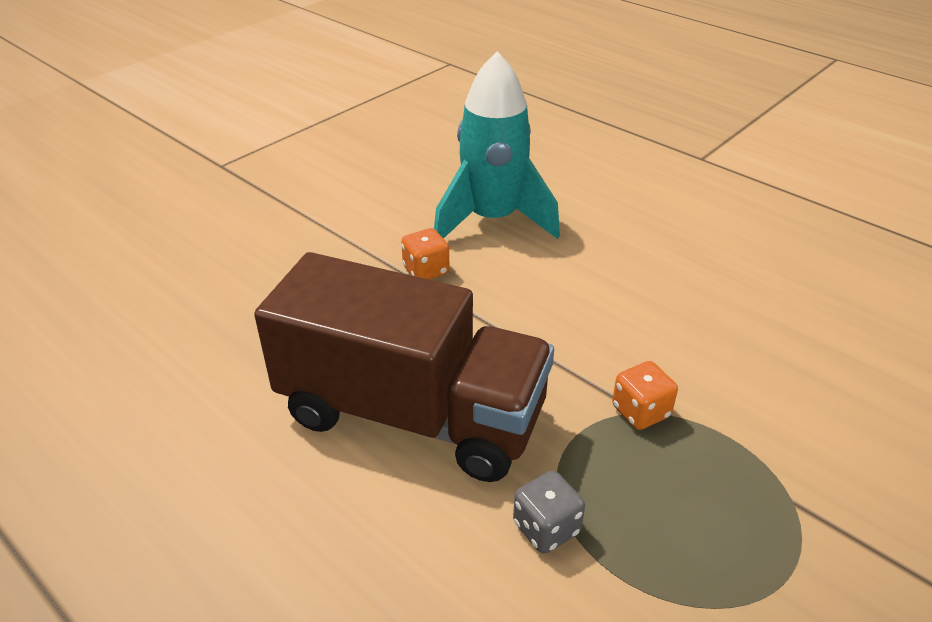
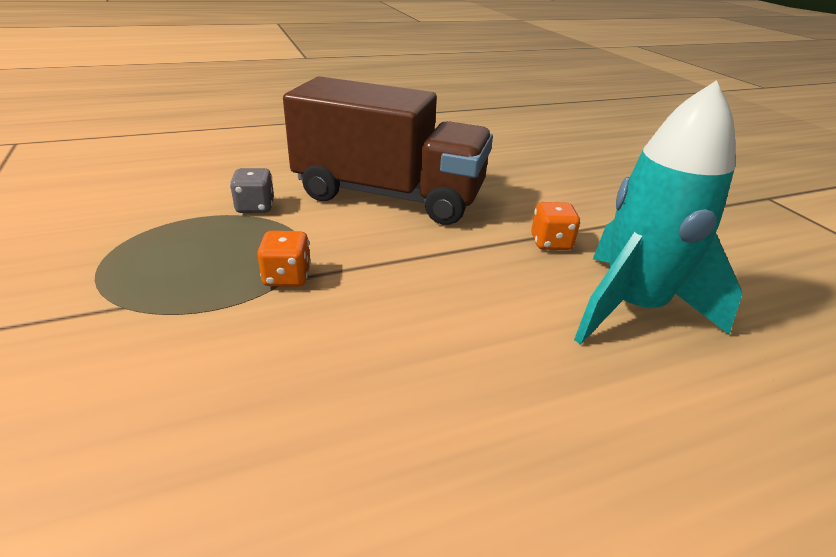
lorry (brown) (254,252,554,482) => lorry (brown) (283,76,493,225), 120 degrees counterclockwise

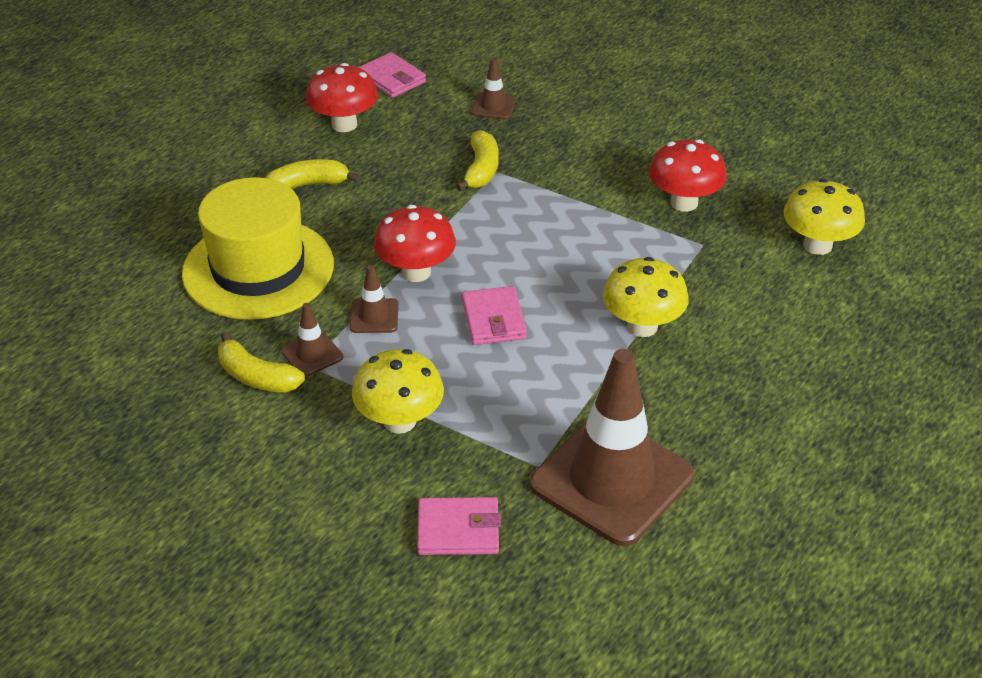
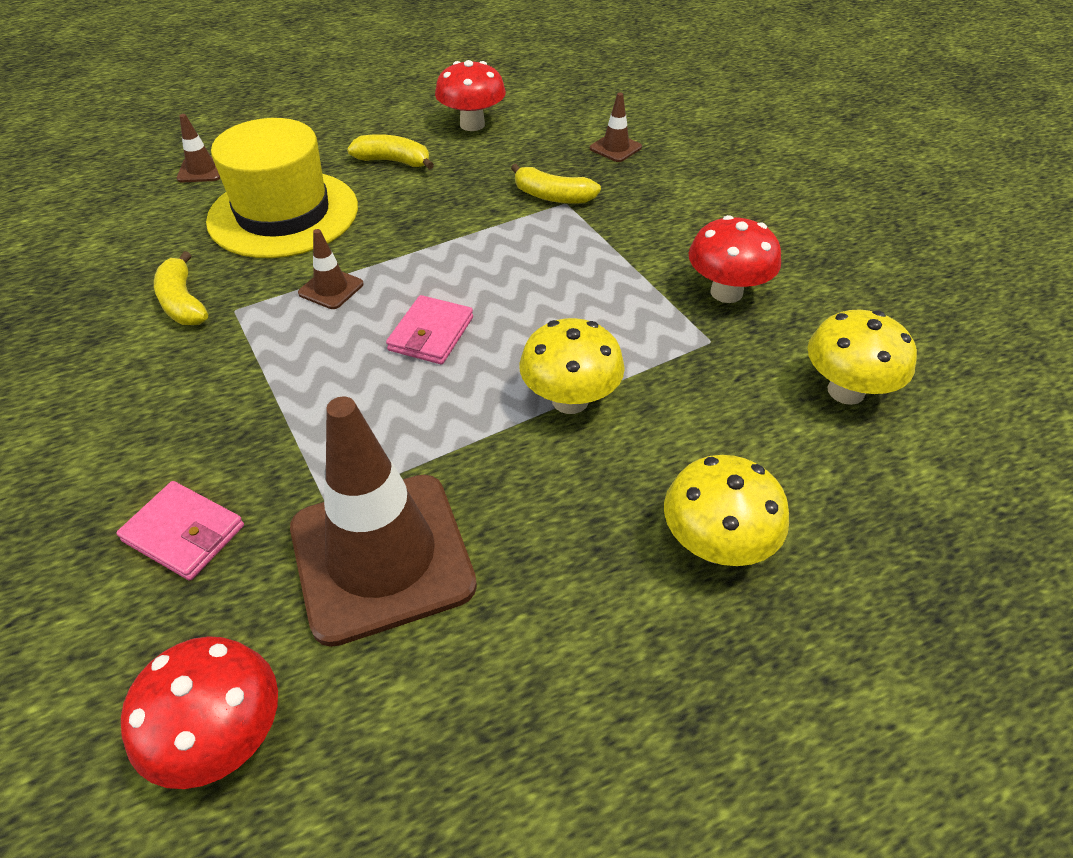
fungus (red) (374,205,456,282) => fungus (red) (121,636,278,789), move
road cone (brown) (281,303,343,377) => road cone (brown) (177,114,220,182), move
toy banana (yellow) (456,130,499,191) => toy banana (yellow) (511,164,601,204), 75 degrees clockwise
fungus (yellow) (352,349,444,434) => fungus (yellow) (664,455,789,566), move
wallet (rose-pink) (359,52,426,98) => nothing

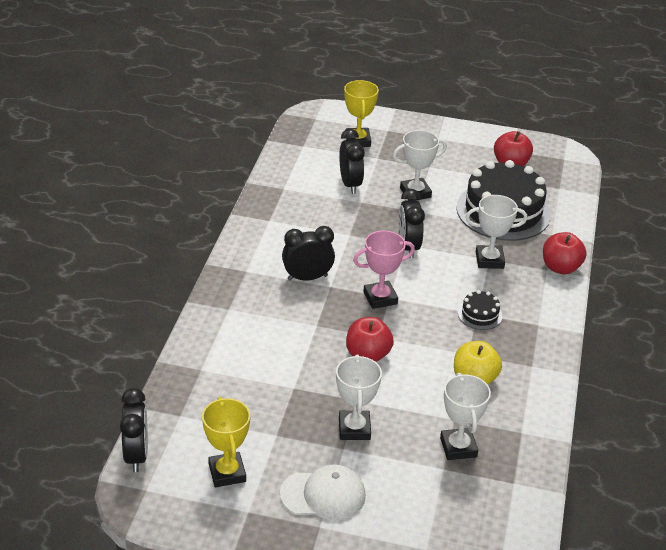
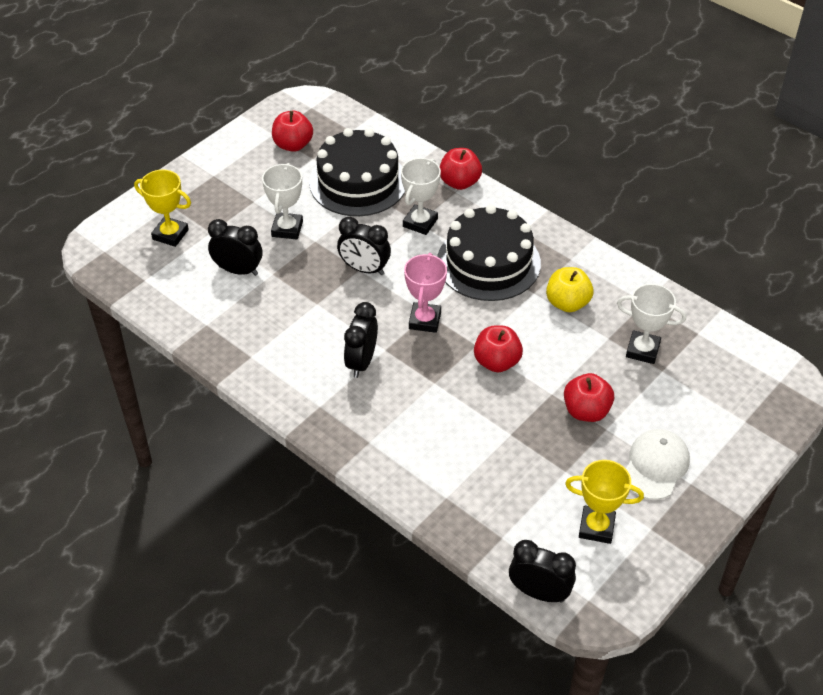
cake (black) (458,290,503,330) => cake (black) (437,205,541,301), x2.34
prize cup (white) (336,354,382,440) => apple (red) (564,373,614,422)

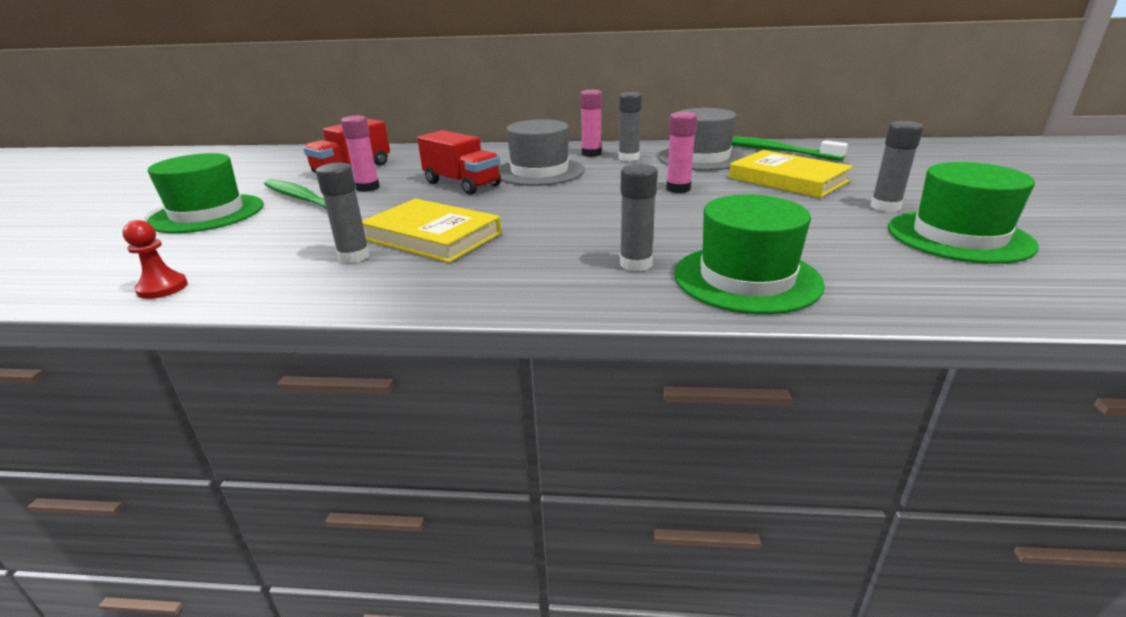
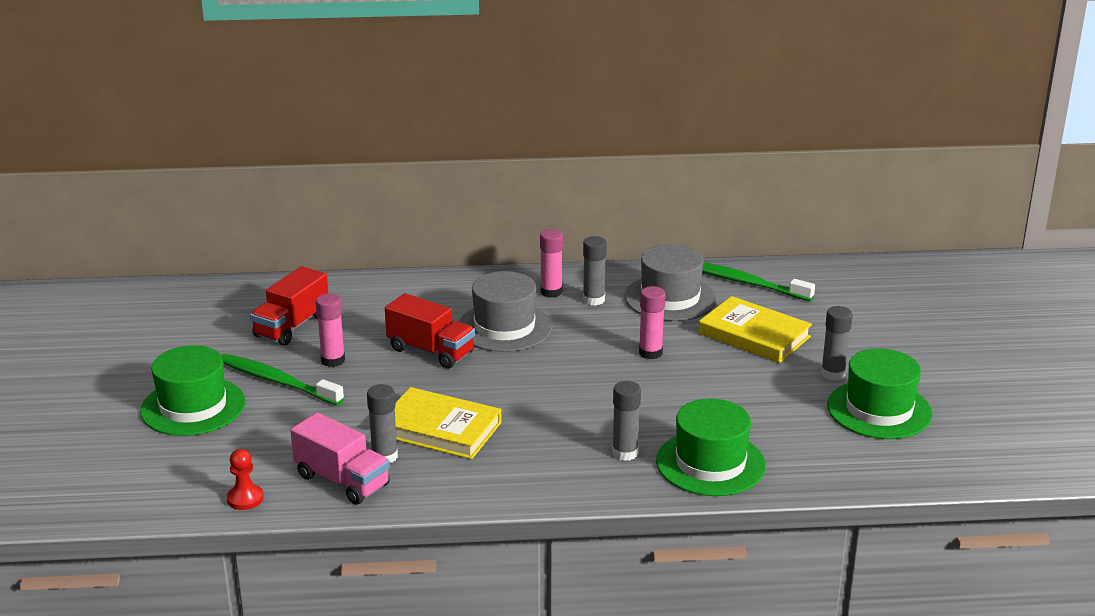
nothing => lorry (rose-pink) (290,412,390,505)

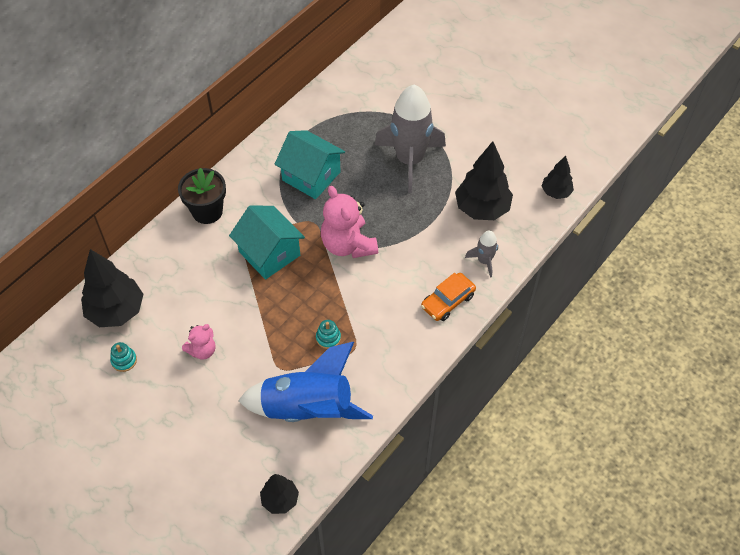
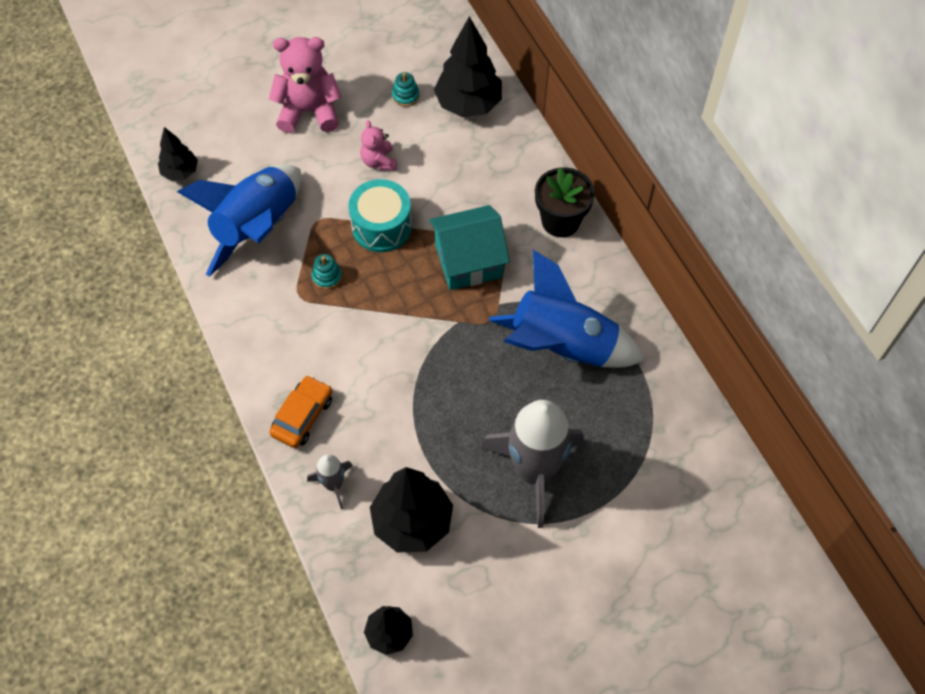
stuffed bear (rose-pink) (321,186,378,258) => stuffed bear (rose-pink) (269,37,341,133), move
automobile (bright orange) (421,273,476,321) => automobile (bright orange) (269,375,332,448), 45 degrees clockwise
nothing => drum (turquoise) (348,179,412,252)
toy house (turquoise) (275,130,345,199) => rocket (cobalt) (489,250,644,368)

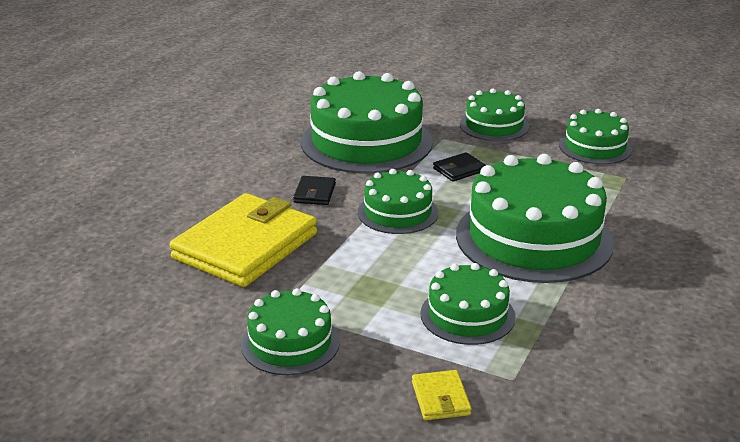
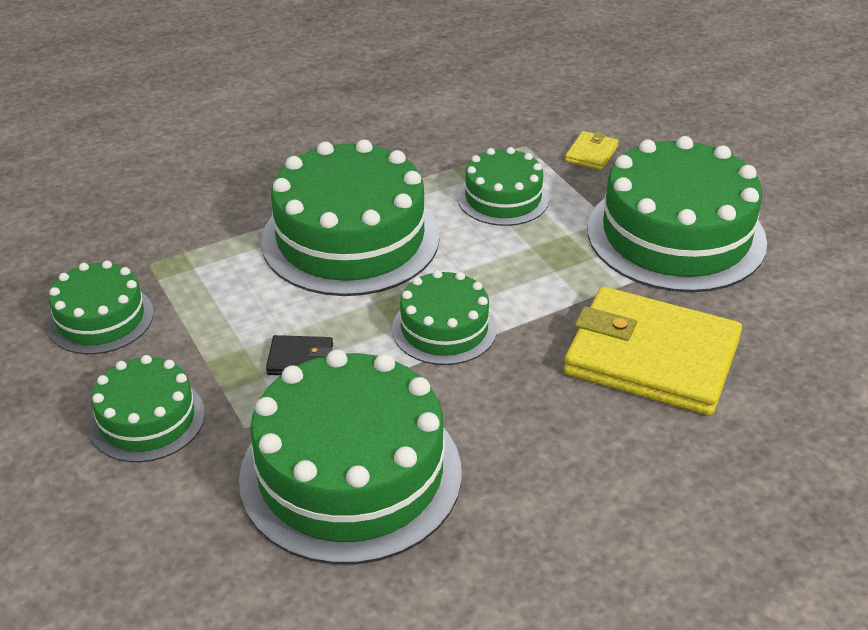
wallet (yellow) (170,193,317,287) => wallet (yellow) (564,287,742,416), 45 degrees clockwise
cake (leaf-green) (241,288,340,375) => cake (leaf-green) (588,136,767,292), x1.85
wallet (black) (293,176,336,205) => nothing

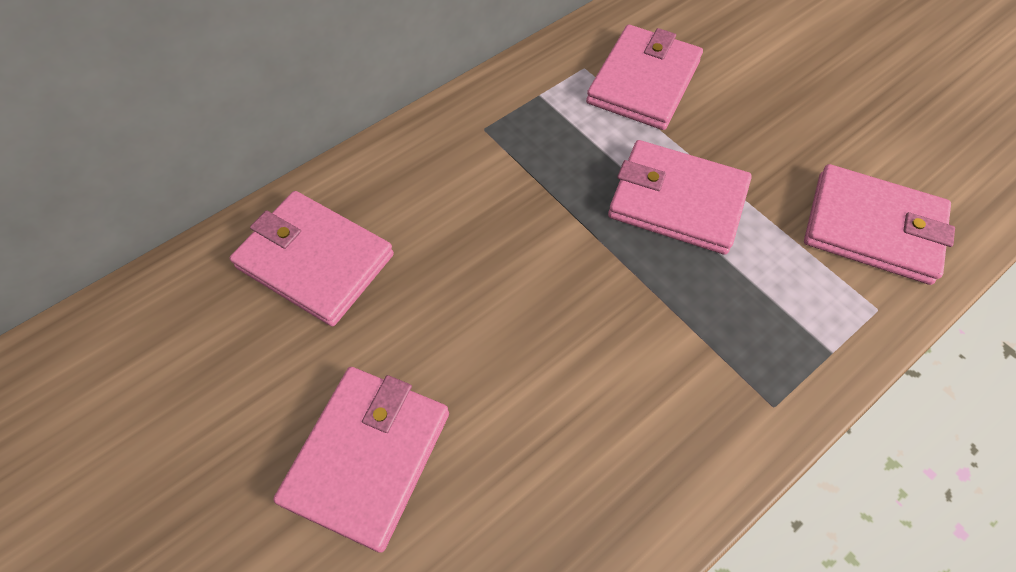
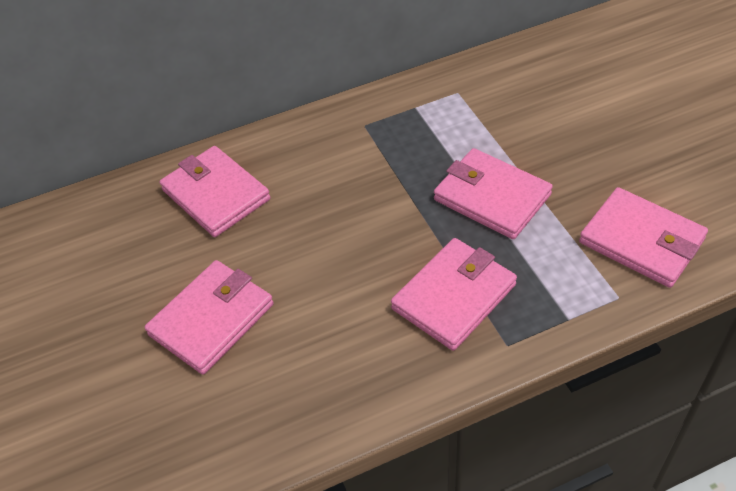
wallet (rose-pink) (586,25,703,130) => wallet (rose-pink) (391,238,517,351), move

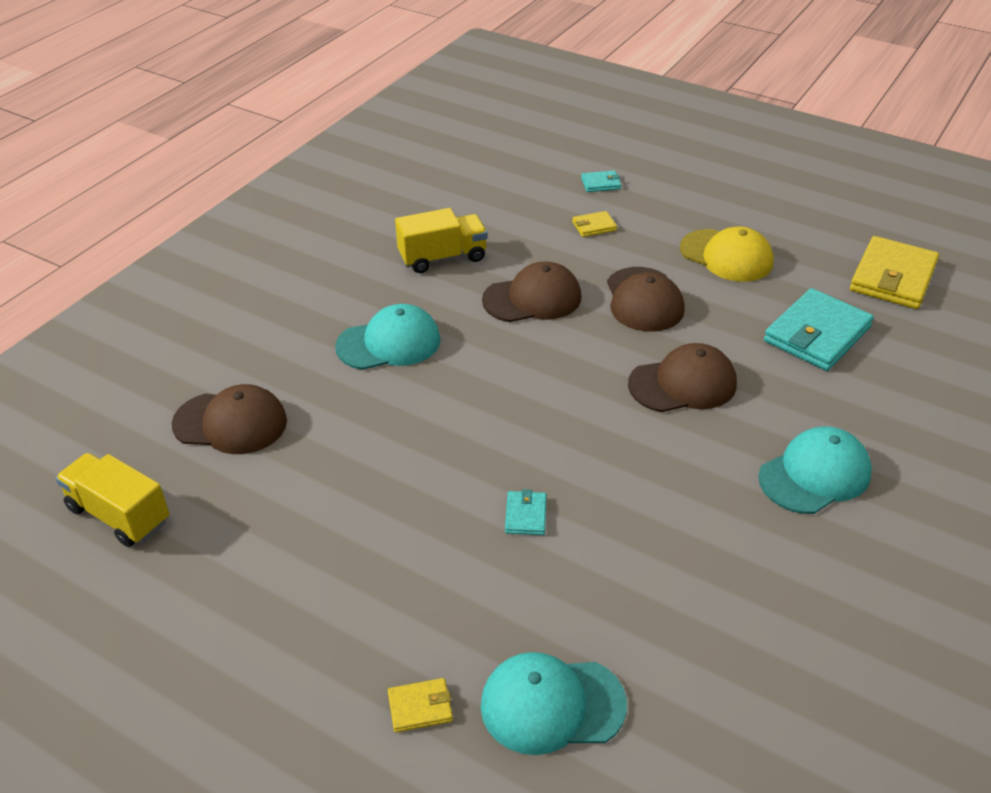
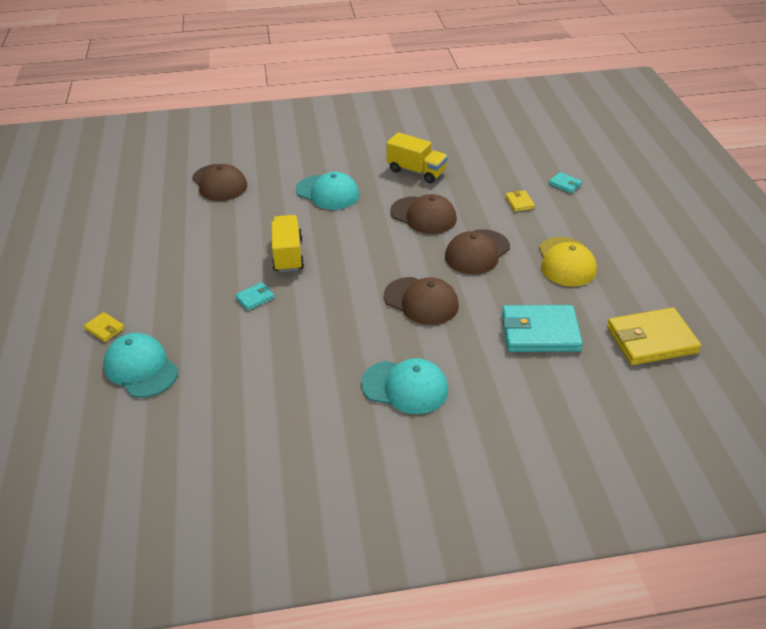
lorry (yellow) (55,453,169,547) => lorry (yellow) (271,215,304,272), move
wallet (yellow) (572,211,617,237) => wallet (yellow) (505,190,535,212), 45 degrees clockwise

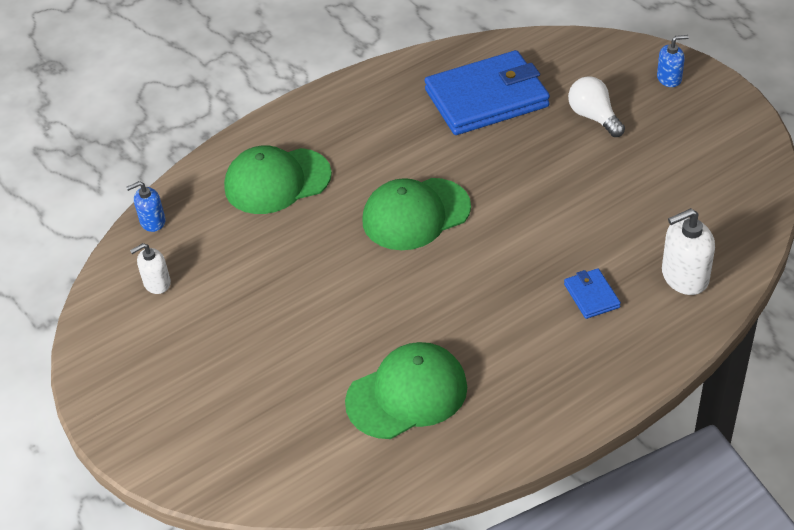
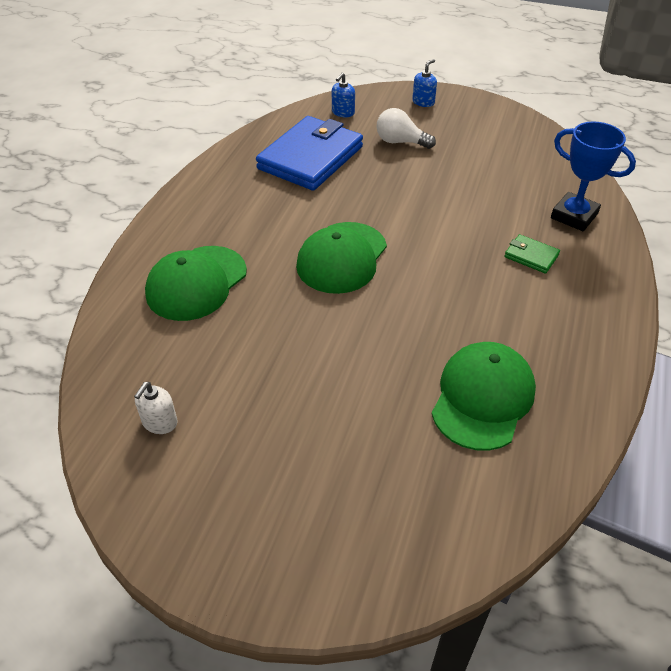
pump bottle (cobalt) (126,181,166,232) => pump bottle (cobalt) (332,73,355,117), move
wallet (cobalt) (564,268,621,319) => wallet (leaf-green) (504,234,560,274)
pump bottle (white) (662,208,715,295) => prize cup (cobalt) (551,121,636,231)

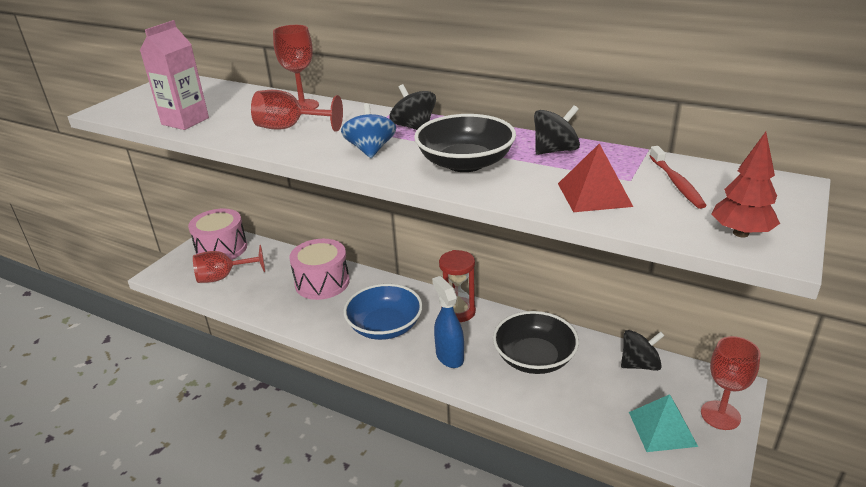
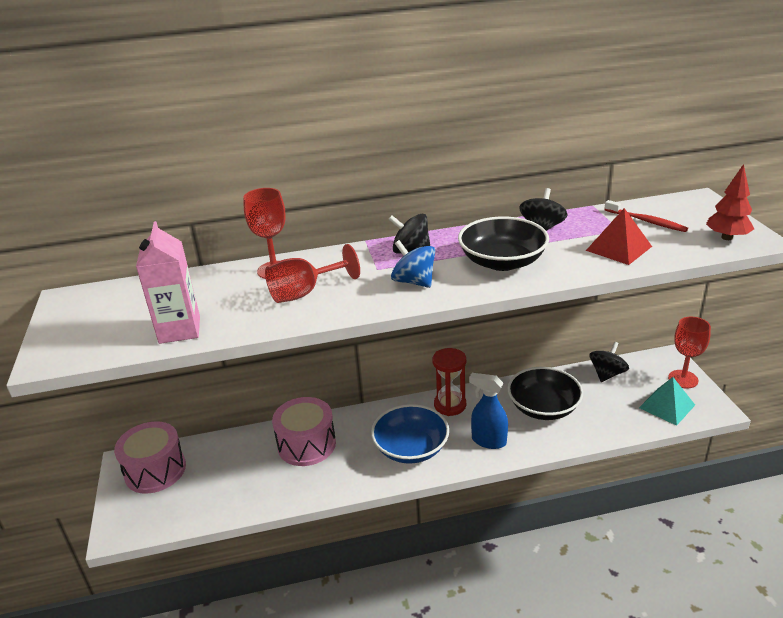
chalice (red) (193,245,265,283) => nothing

